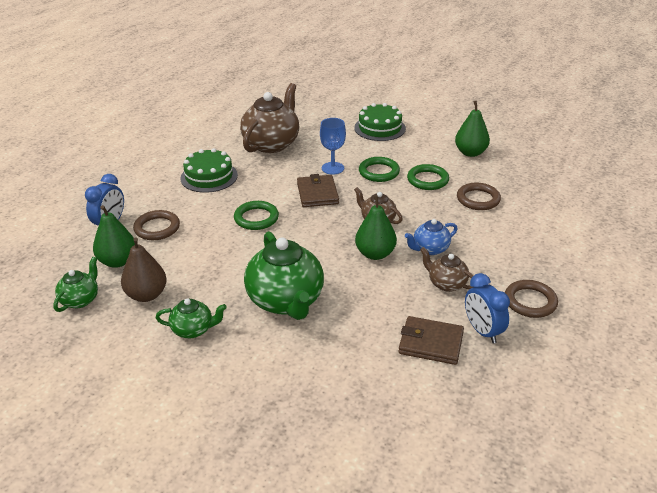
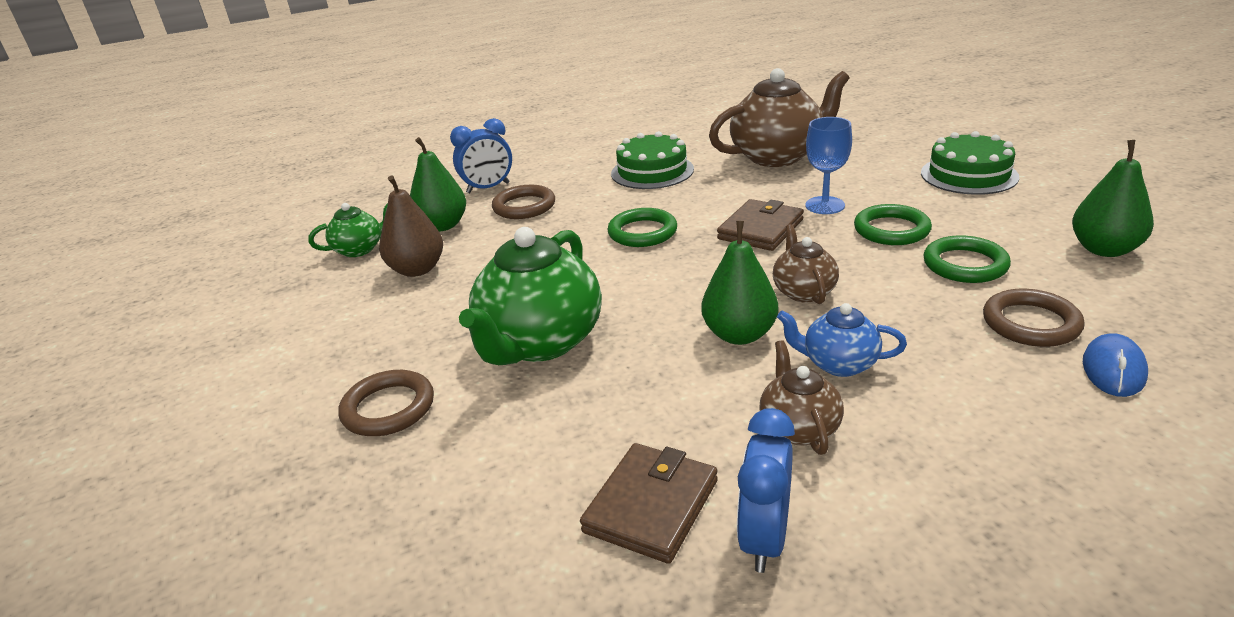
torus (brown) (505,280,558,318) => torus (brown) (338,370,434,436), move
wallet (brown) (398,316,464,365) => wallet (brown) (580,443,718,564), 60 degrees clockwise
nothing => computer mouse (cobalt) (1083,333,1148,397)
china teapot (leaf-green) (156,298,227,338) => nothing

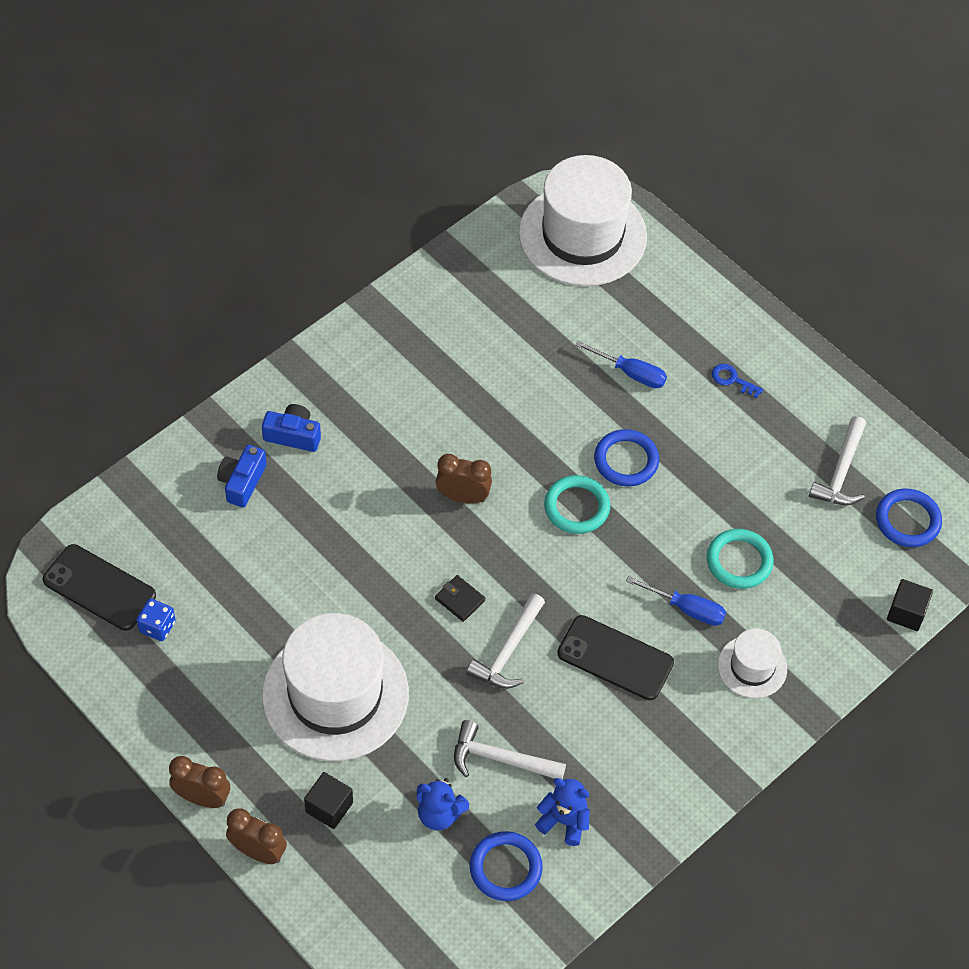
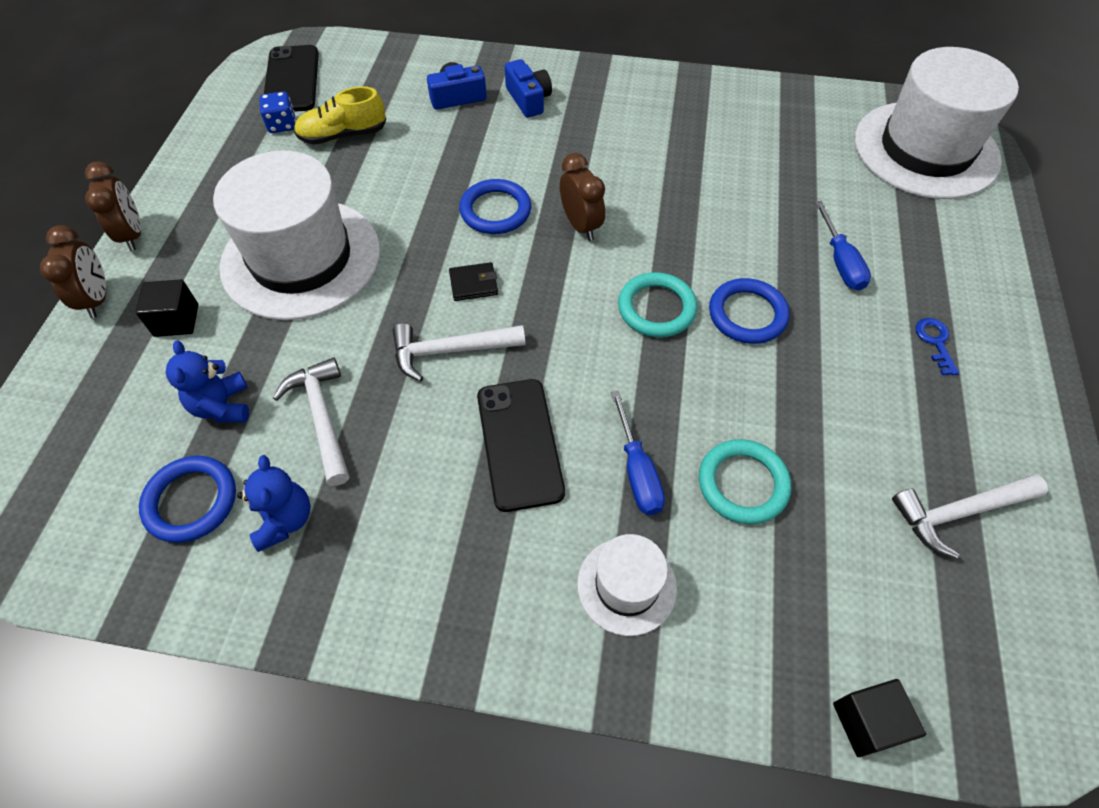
nothing => lace-up shoe (yellow) (294,86,386,145)
wallet (black) (435,575,485,622) => wallet (black) (449,262,498,301), 75 degrees clockwise
torus (cobalt) (876,488,942,547) => torus (cobalt) (459,179,531,234), move

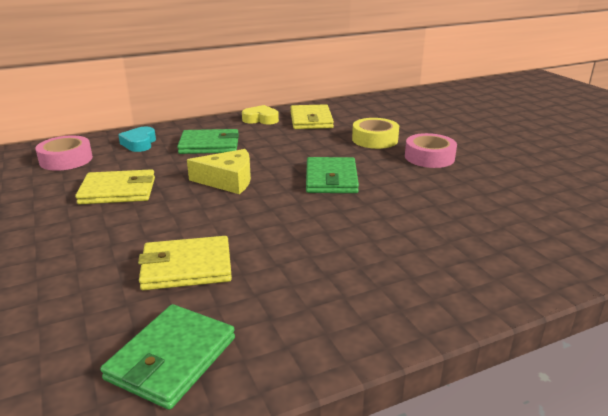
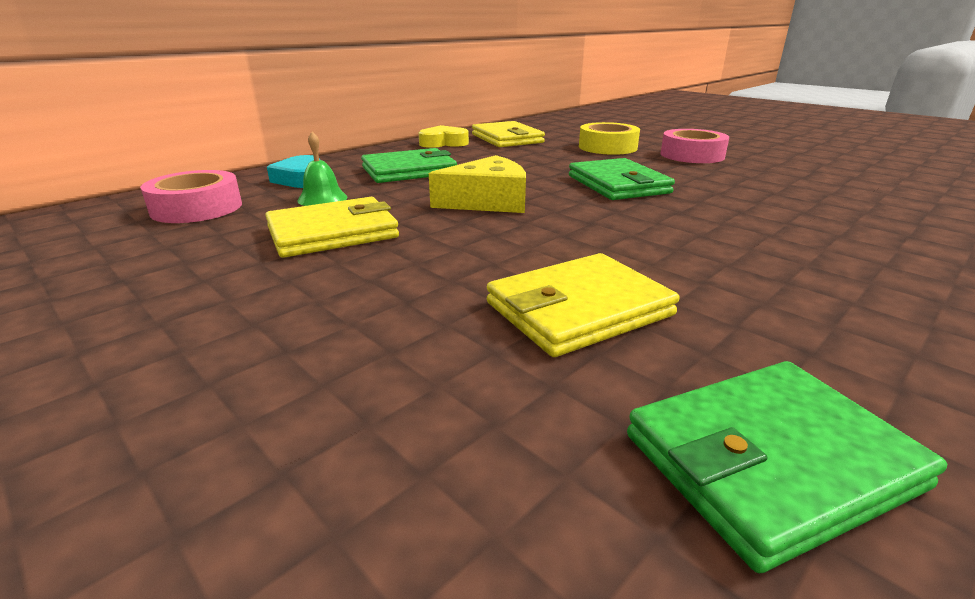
nothing => bell (leaf-green) (297,132,347,206)
wallet (leaf-green) (100,304,235,410) => wallet (leaf-green) (627,361,947,573), 60 degrees clockwise

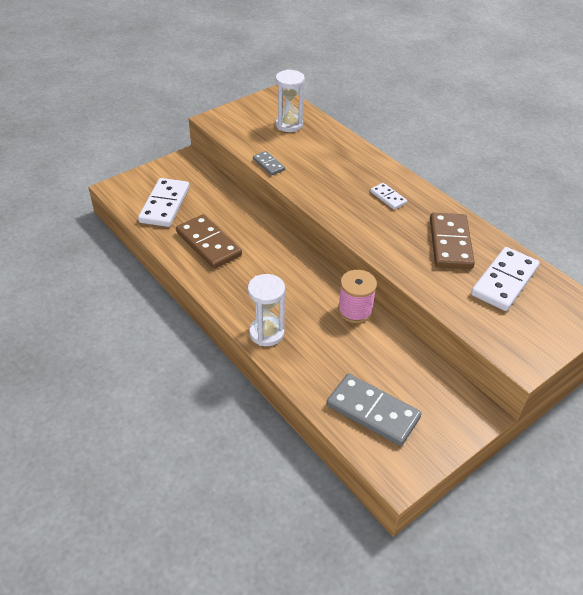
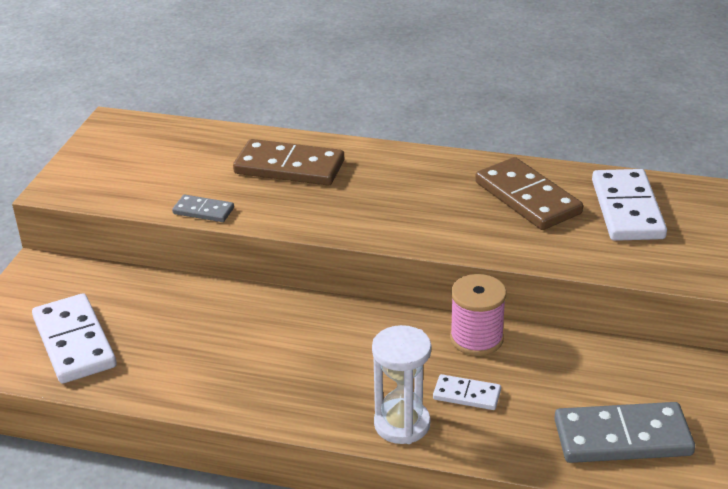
domino piece (brown) (176,214,242,269) => domino piece (brown) (233,139,344,186), move
domino piece (white) (370,183,407,210) => domino piece (white) (433,374,501,410), move
sandglass (white) (276,69,305,132) => nothing

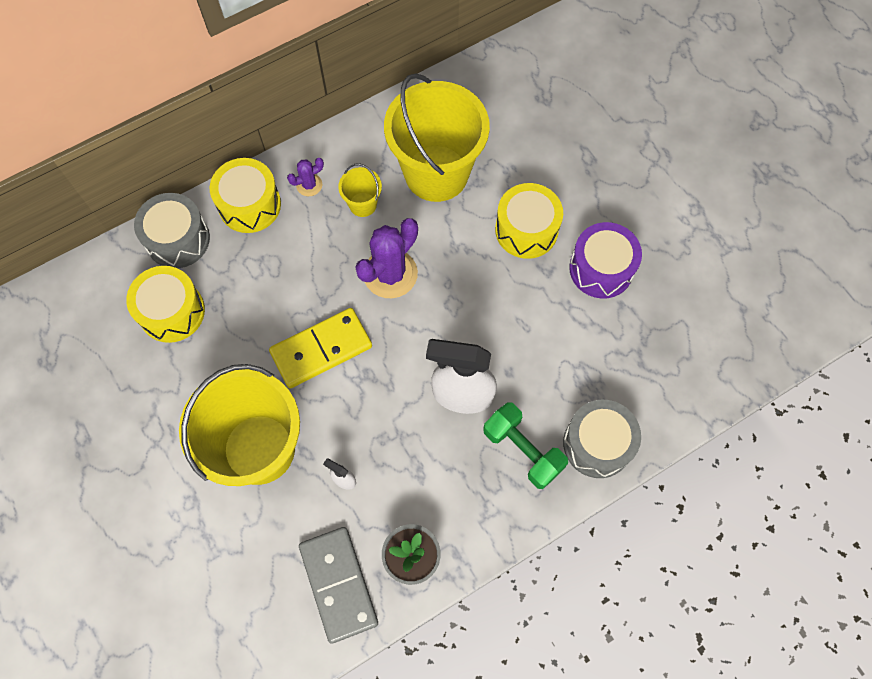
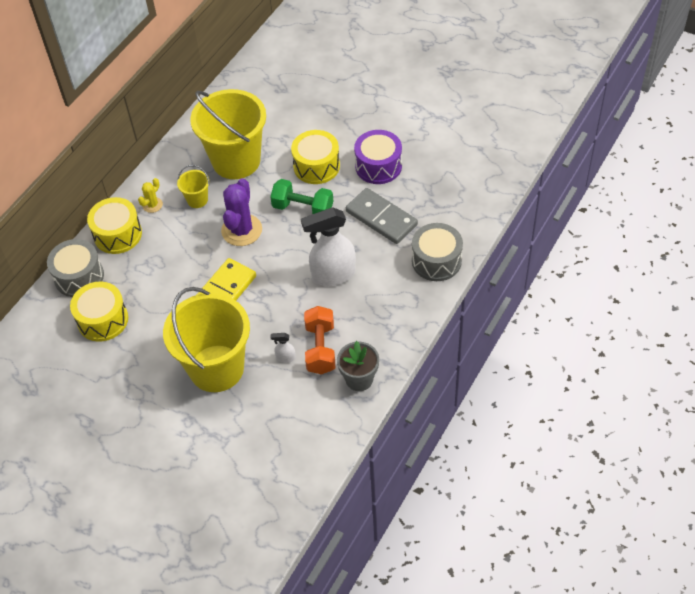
cactus (royal purple) (287,158,324,196) => cactus (yellow) (138,178,163,213)
free weight (leaf-green) (483,402,568,489) => free weight (leaf-green) (270,179,333,214), move
nothing => free weight (bright orange) (304,306,335,374)
domino piece (ash-grey) (299,527,378,644) => domino piece (ash-grey) (346,188,418,244), move

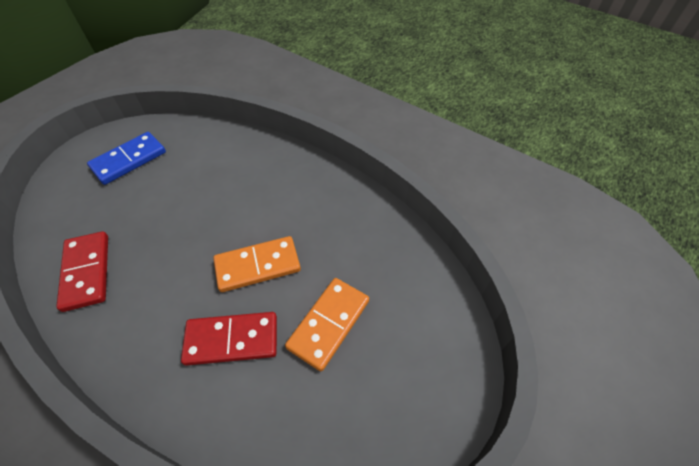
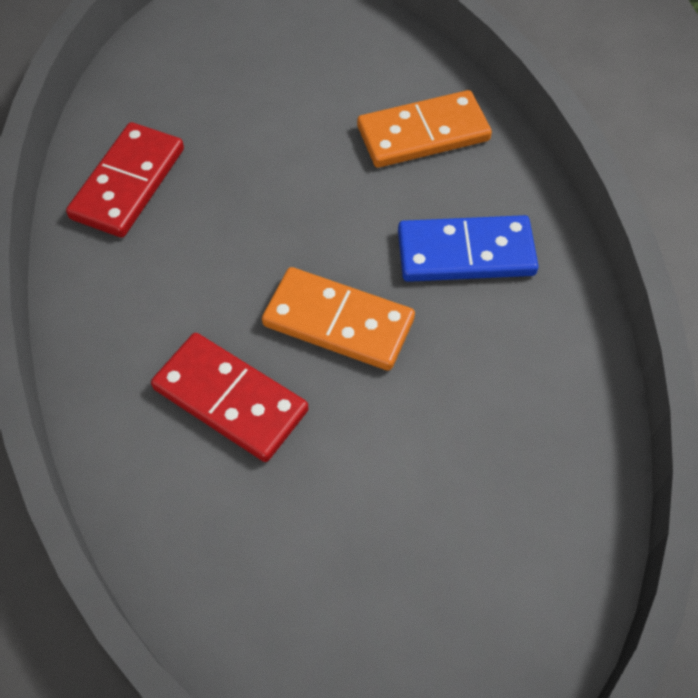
domino piece (bright orange) (285,278,369,371) => domino piece (bright orange) (357,90,492,168), move
domino piece (cobalt) (87,132,166,185) => domino piece (cobalt) (398,215,539,282), move

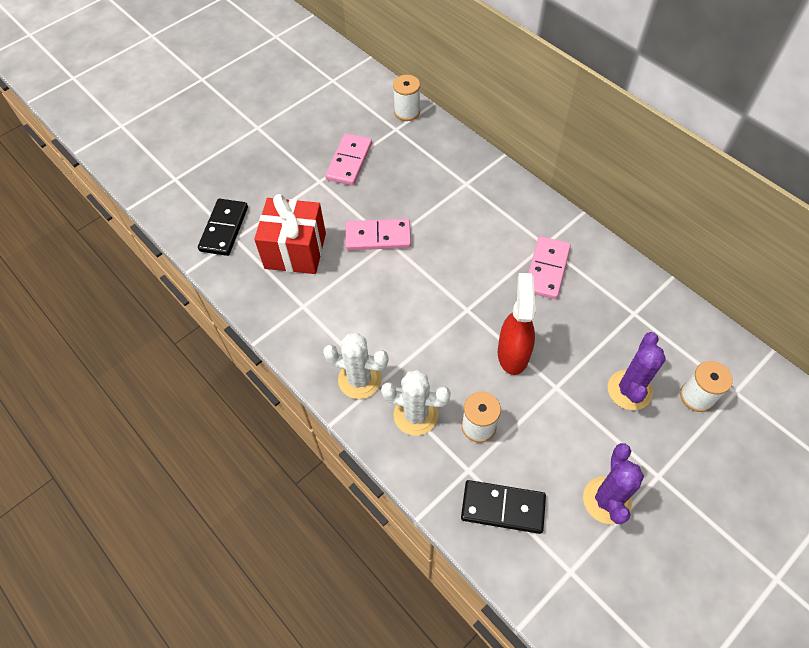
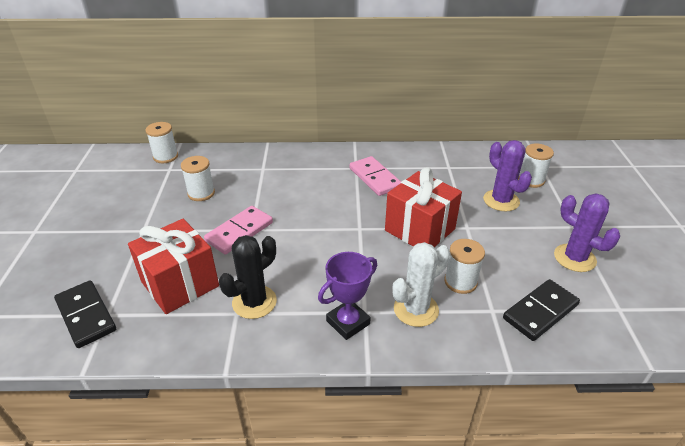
nothing => reel of thread (white) (181,156,215,201)
nothing => cactus (black) (219,235,277,319)
cactus (white) (323,333,388,399) => prize cup (royal purple) (318,252,377,340)
spray cleaner (red) (498,273,536,375) => gift (red) (385,168,462,247)
domino piece (rose-pink) (325,133,372,185) => nothing

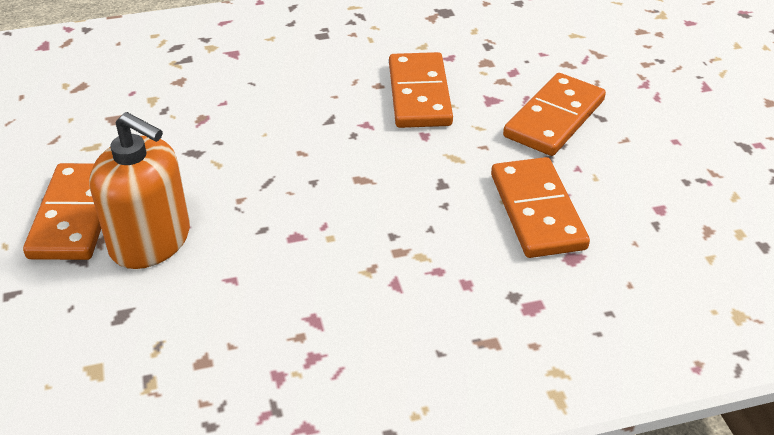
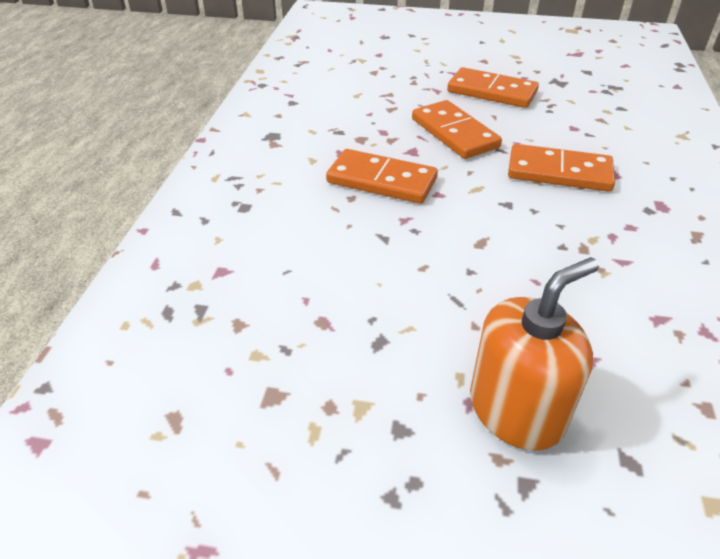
domino piece (bright orange) (23,163,101,260) => domino piece (bright orange) (447,67,539,108), move

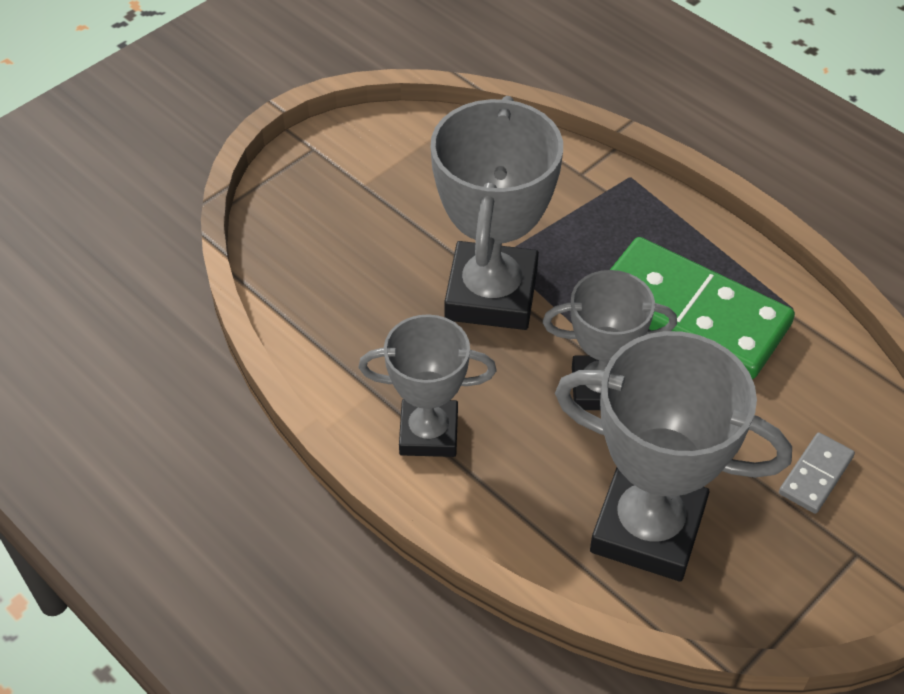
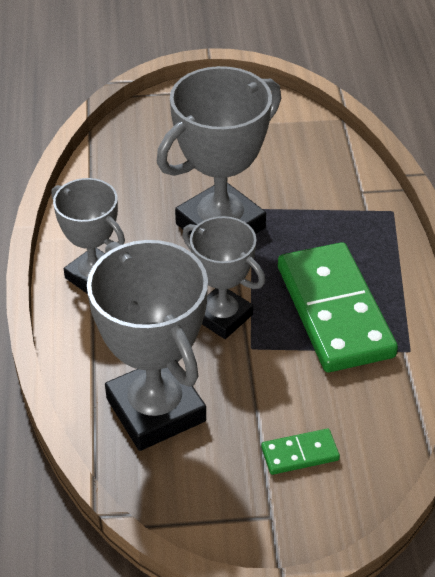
domino piece (ash-grey) (779,433,855,514) => domino piece (leaf-green) (261,429,340,475)

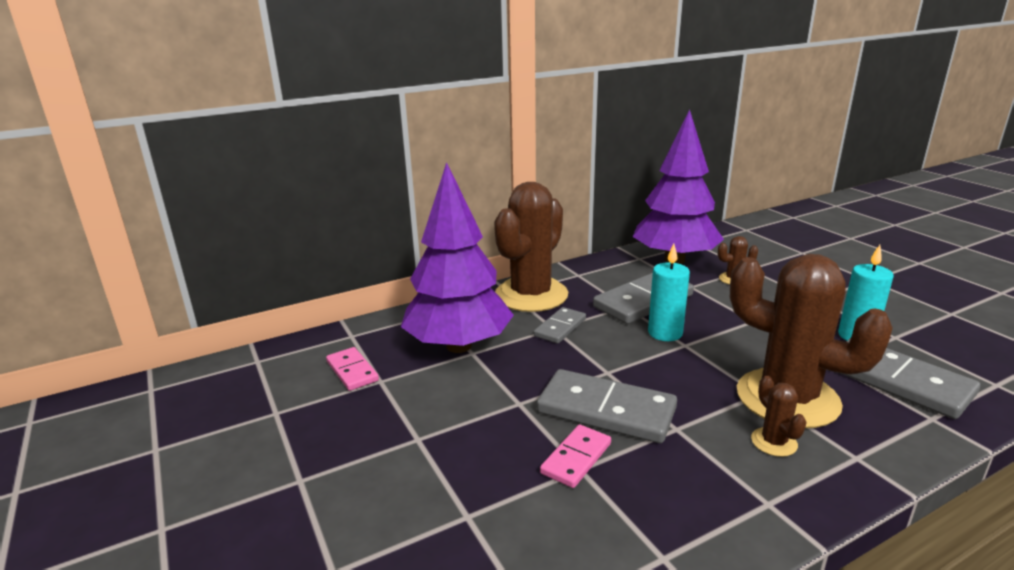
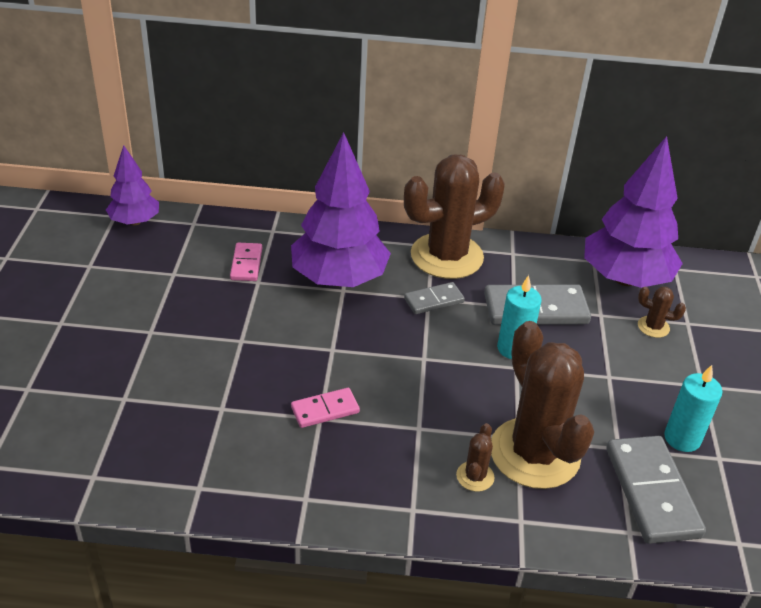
nothing => fir tree (royal purple) (106,145,159,225)
domino piece (ash-grey) (537,369,677,443) => nothing

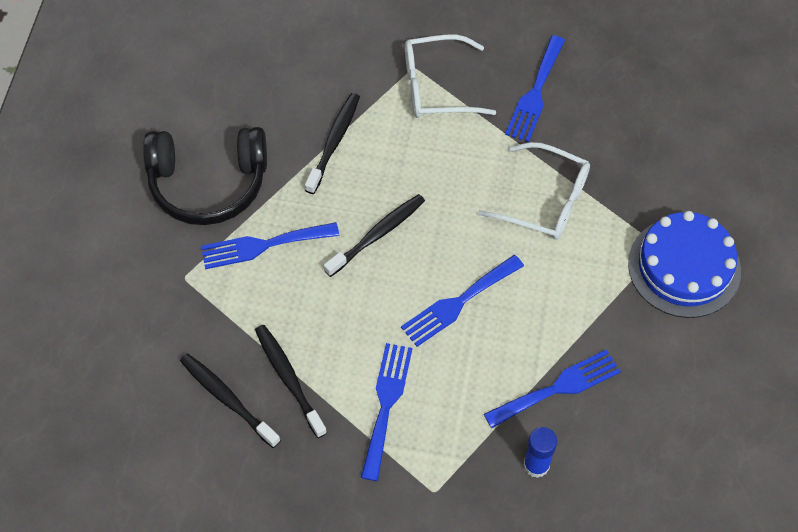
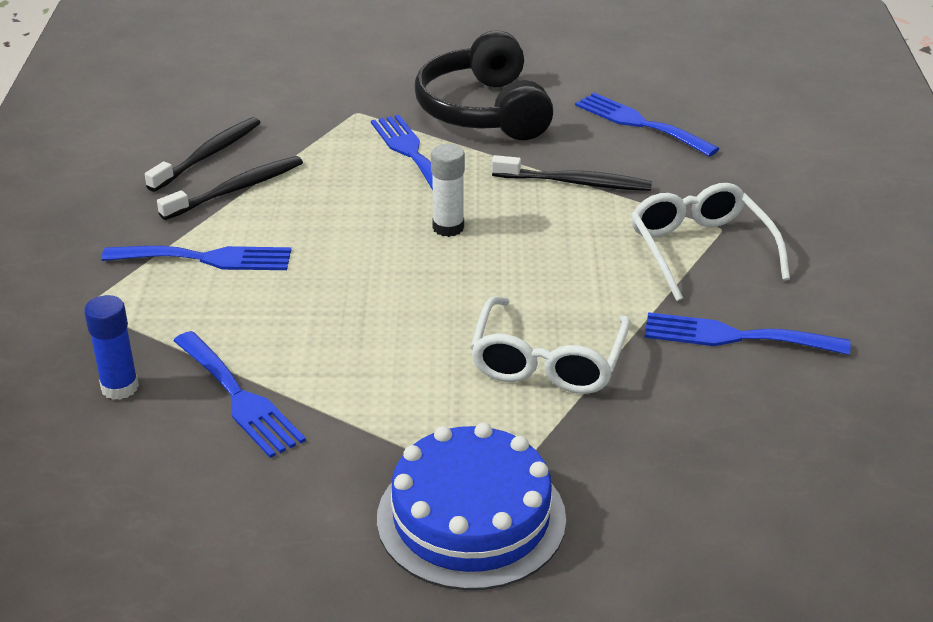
dental brush (black) (324,194,425,277) => glue stick (white) (431,144,465,237)
table fork (cobalt) (401,255,524,347) => table fork (cobalt) (575,93,720,157), move

